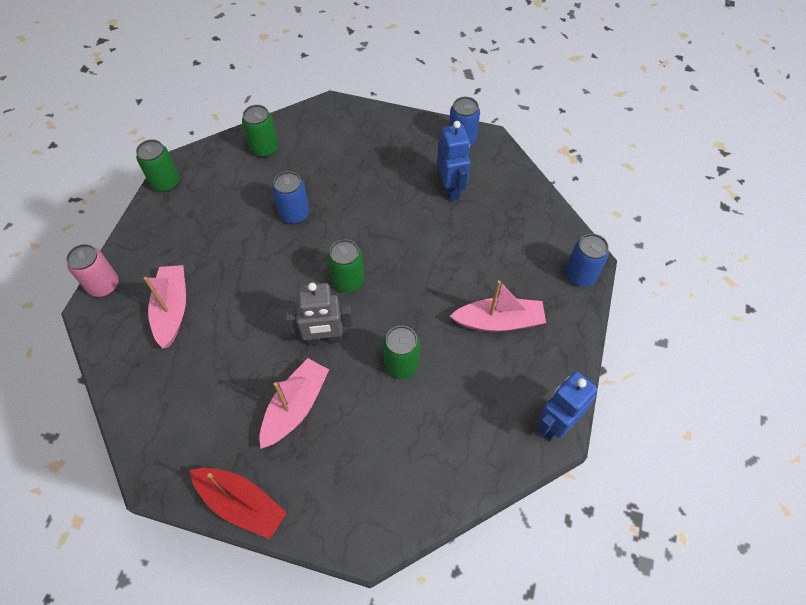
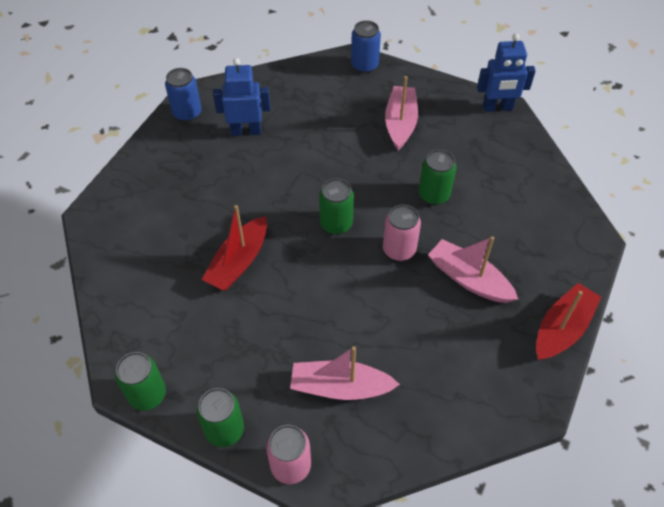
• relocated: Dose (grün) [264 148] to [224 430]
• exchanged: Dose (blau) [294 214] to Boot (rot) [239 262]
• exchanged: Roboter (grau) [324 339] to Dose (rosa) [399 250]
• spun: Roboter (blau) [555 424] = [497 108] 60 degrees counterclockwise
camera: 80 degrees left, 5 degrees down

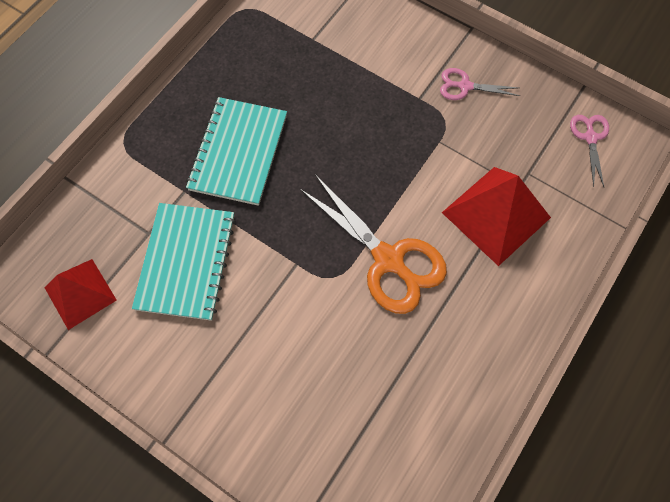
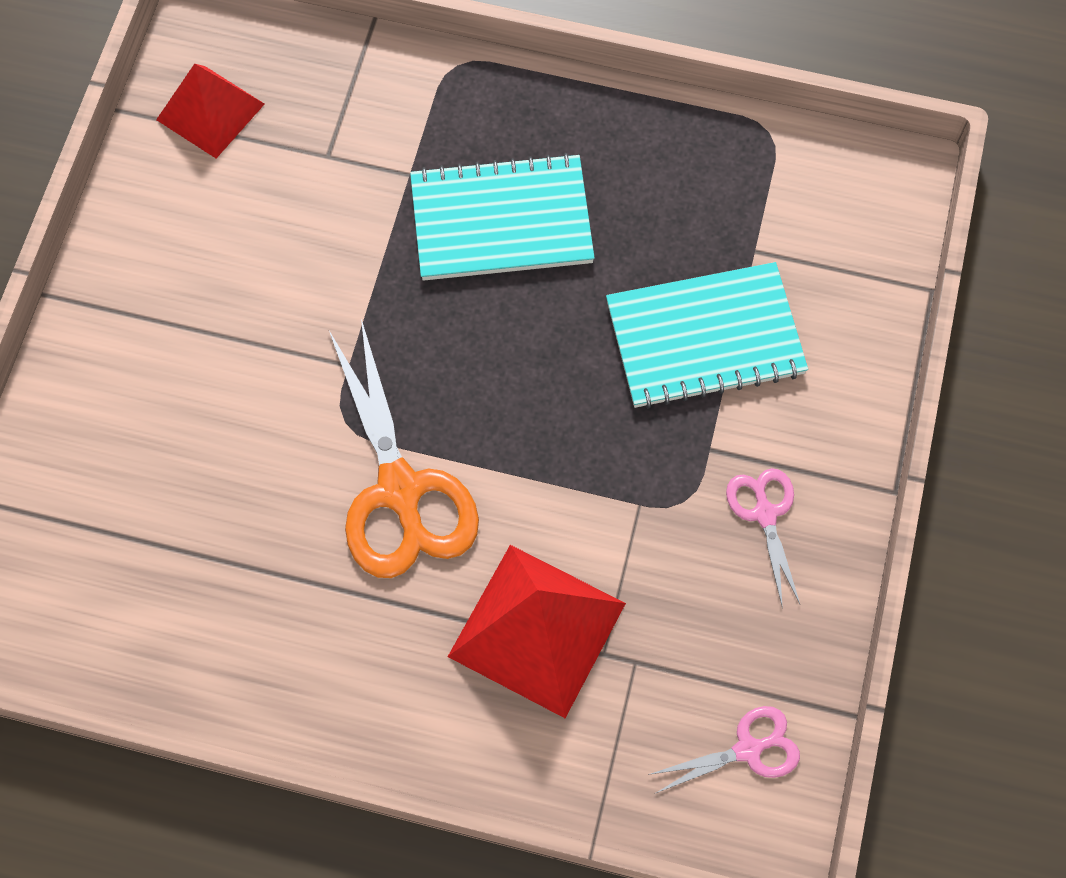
• spun: Schere (orange) [388 260] = [400 490] 45 degrees counterclockwise
• relocated: Notizbuch (türkis) [186 262] to [705 338]
camera: 70 degrees right, 0 degrees up

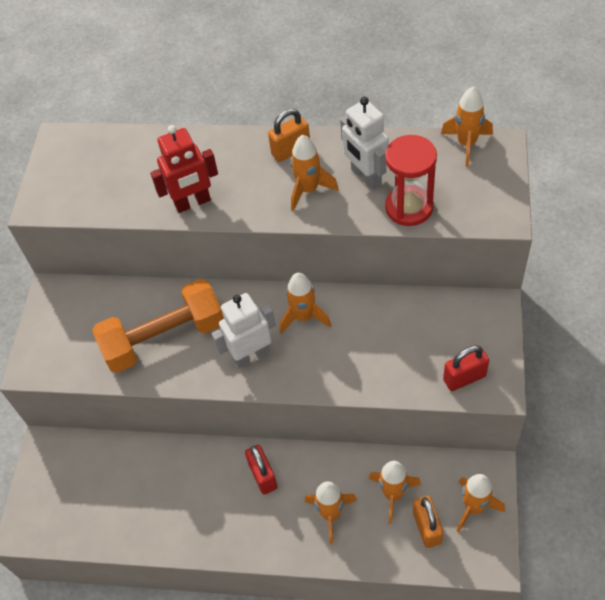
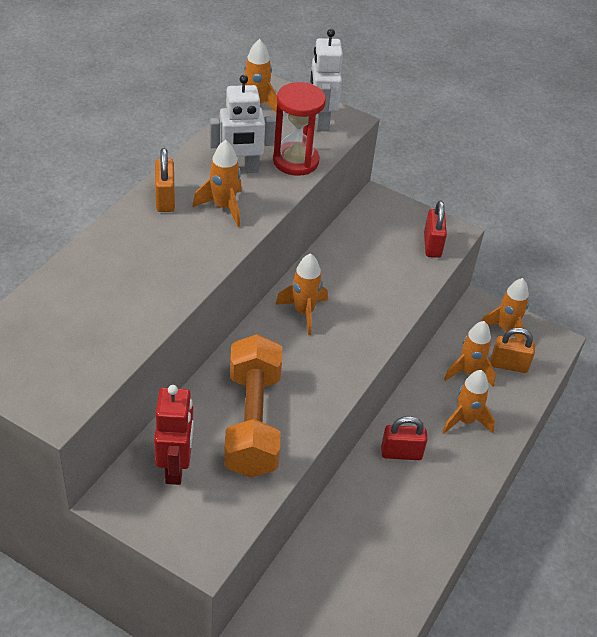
• relocated: Roboter (rot) [192 203] to [175 467]
• relocated: Roboter (weiß) [251 355] to [321 121]
camera: 75 degrees left, 10 degrees down

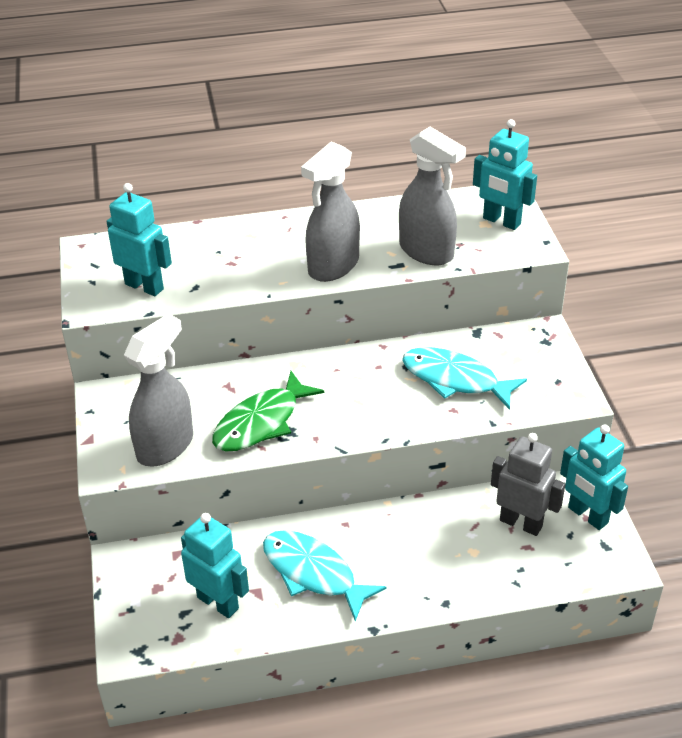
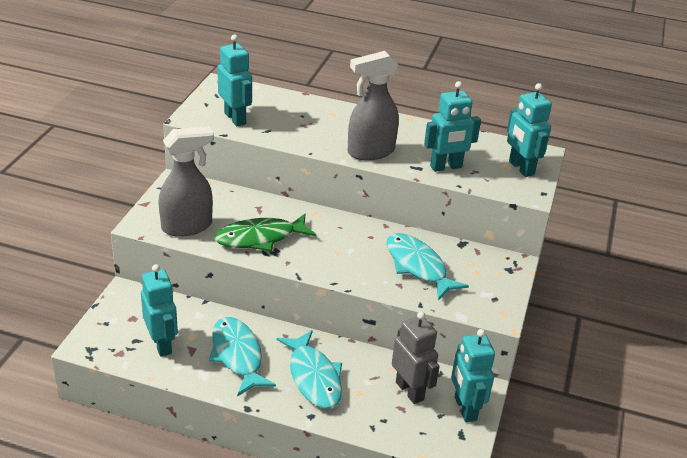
• exchanged: Sprühflasche (grau) [427 252] to Roboter (türkis) [446 167]
• appeared: Fisch (türkis) [313 377]
camera: 25 degrees right, 5 degrees down

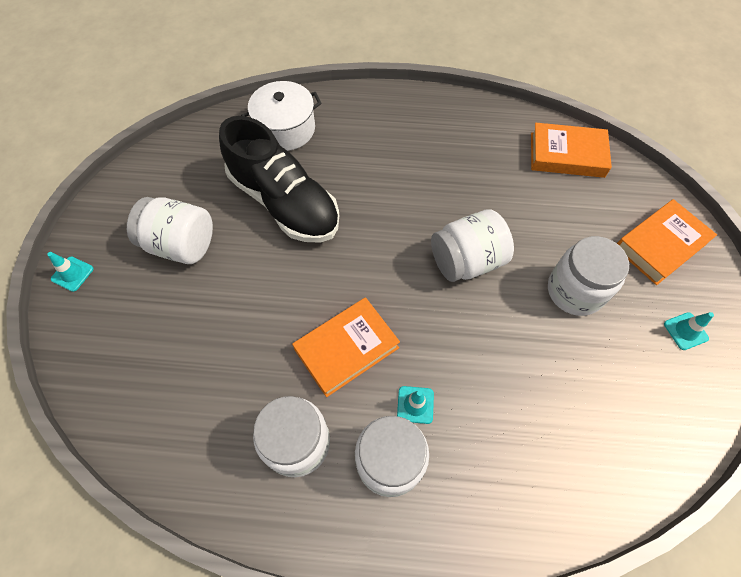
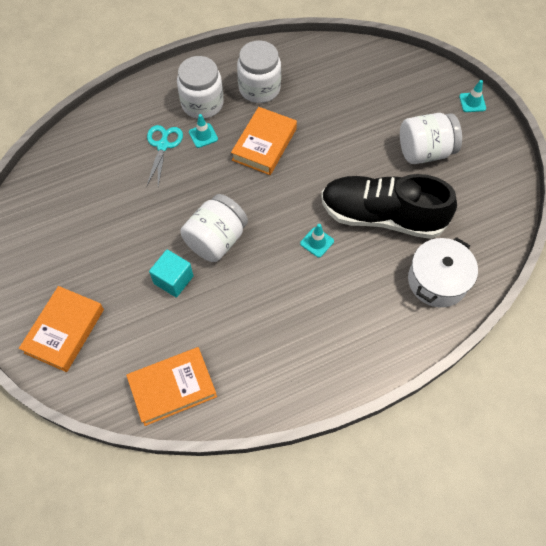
• missing: Einmachglas (weiß) [575 291]
• relocated: Leitkegel (türkis) [685 331] to [317 242]
• appeared: Schere (türkis) [163 145]
• appeared: Kubus (türkis) [173 280]
camera: 150 degrees right, 0 degrees up

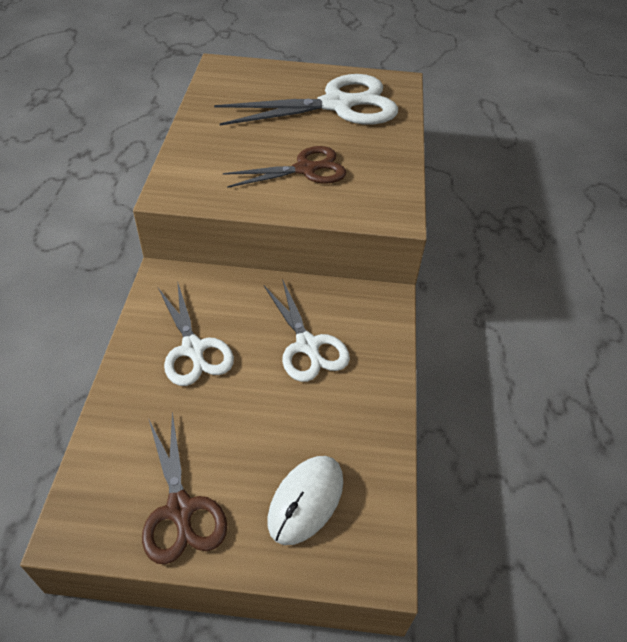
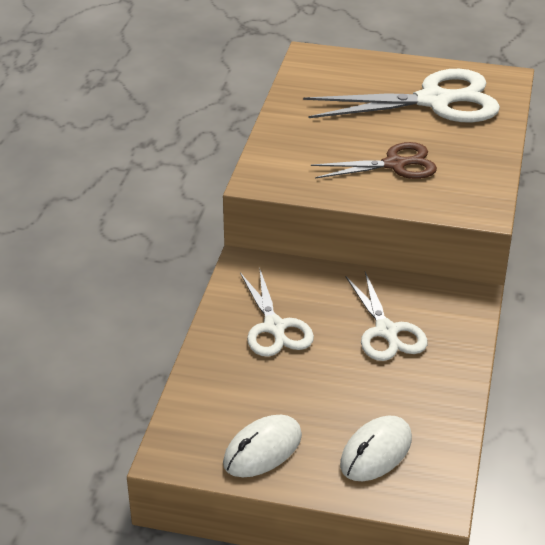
• exchanged: Schere (braun) [180 510] to Computermaus (weiß) [262 449]
camera: 10 degrees right, 10 degrees down

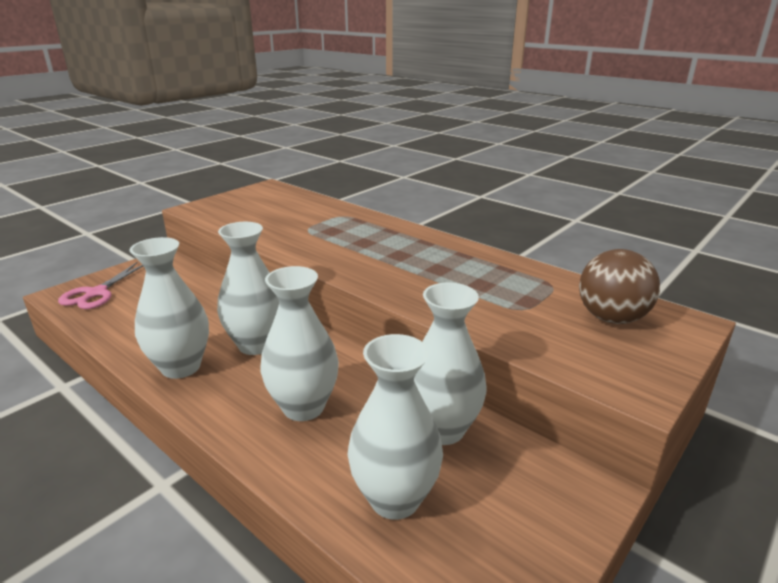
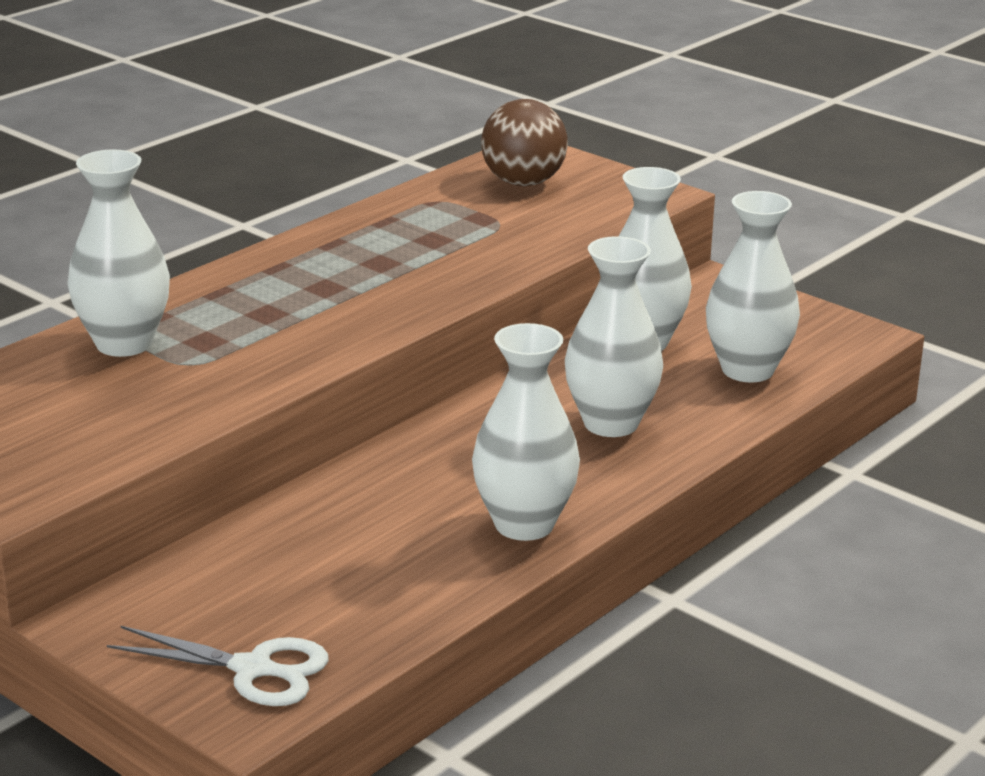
• relocated: Vase (weiß) [256 345] to [124 343]
• colour: Schere (rosa) [96 293] to Schere (weiß) [252 669]
camera: 90 degrees left, 0 degrees up

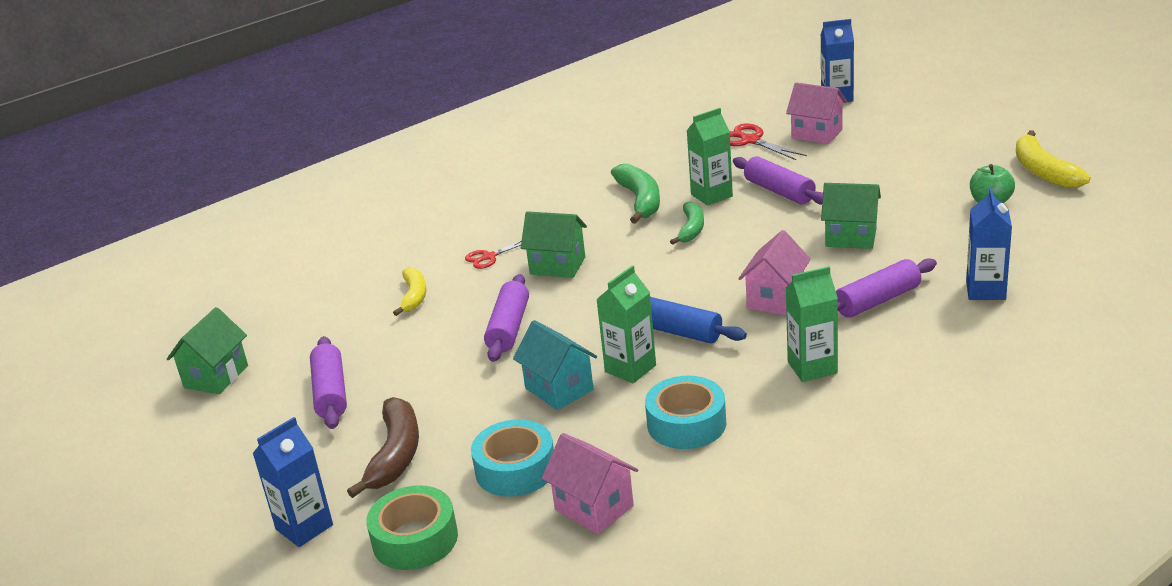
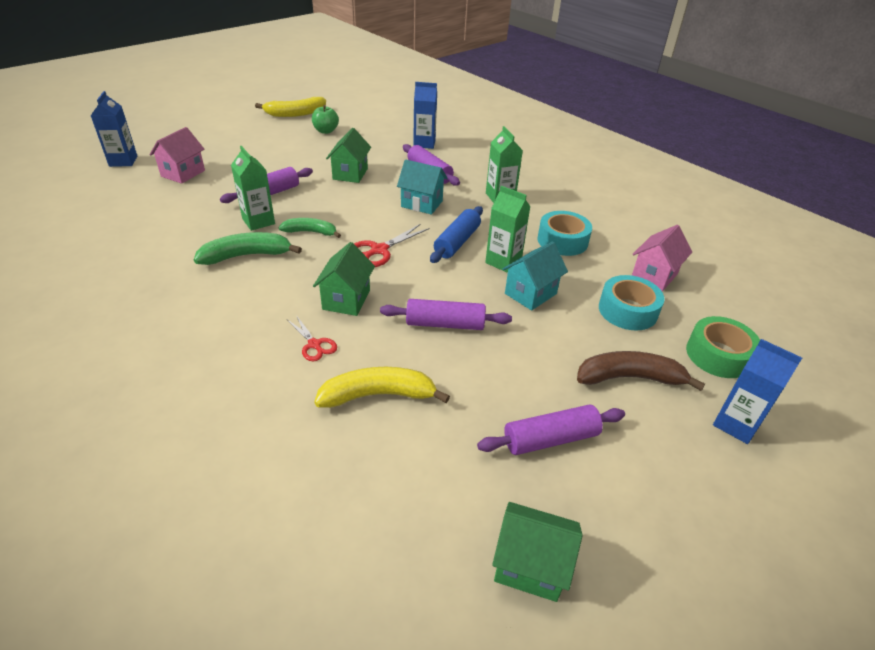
• relocated: Schere (rot) [751 141] to [379 250]
• colour: Haus (rosa) [775 299] to Haus (türkis) [422 204]
• size: Banane (gelb) [414 296] = [378 395] x1.51
camera: 100 degrees left, 10 degrees up

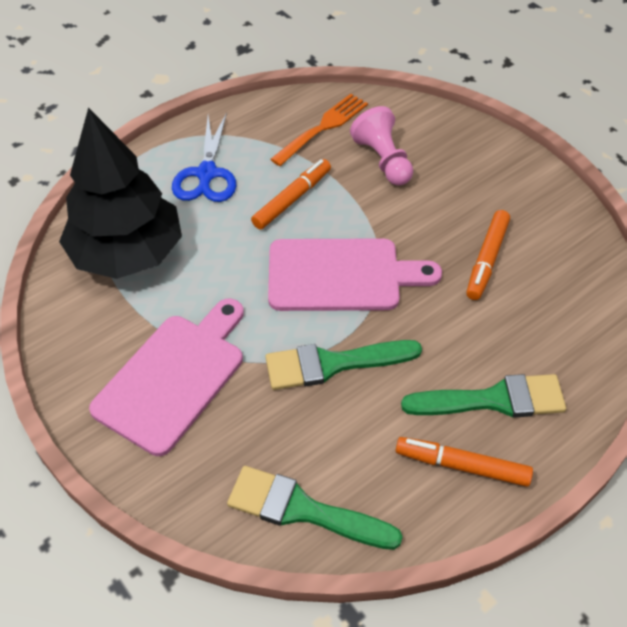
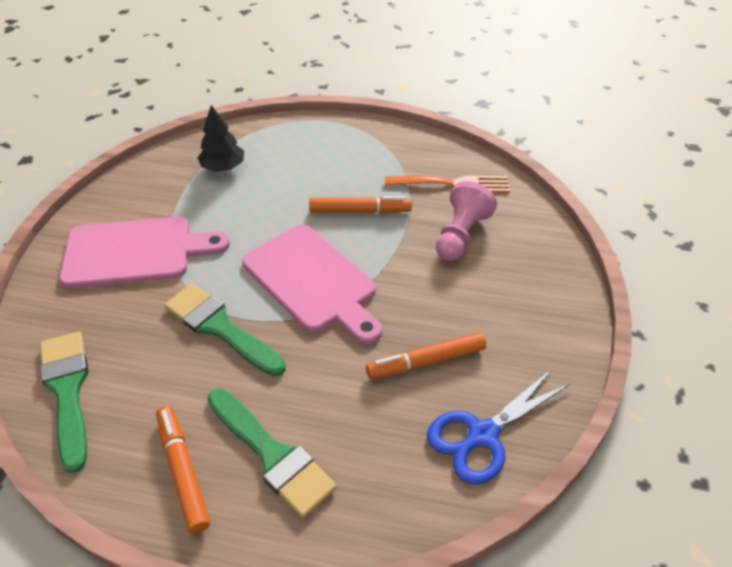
• size: Baum (schwarz) [127 253] = [223 167] x0.47
• relocated: Schere (blau) [206 174] to [482 435]
camera: 50 degrees right, 5 degrees down

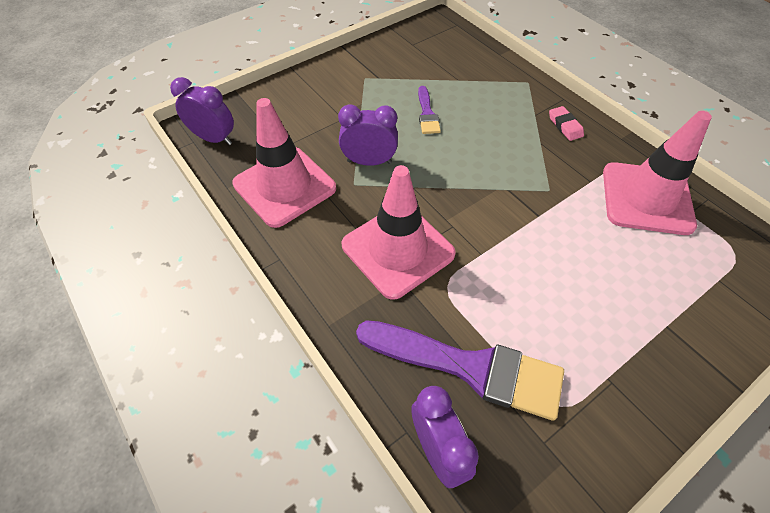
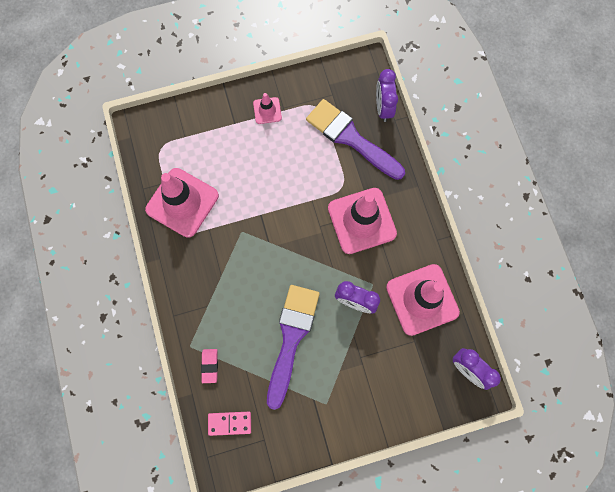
• size: Pinsel (lila) [427 114] = [291 338] x2.07
• relocated: Radiergummi (rosa) [565 126] to [210 366]
• appeared: Leitkegel (rosa) [267 110]
• appeared: Dominostein (rosa) [230 423]
camera: 160 degrees left, 20 degrees up

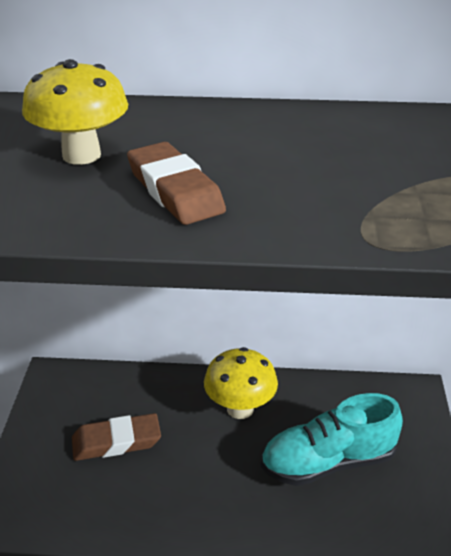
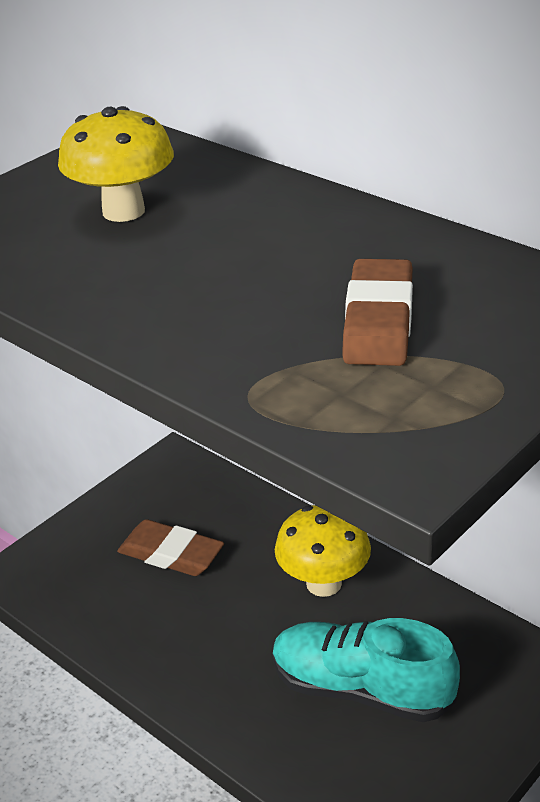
• relocated: Radiergummi (braun) [175 190] to [378 321]
camera: 40 degrees right, 0 degrees up

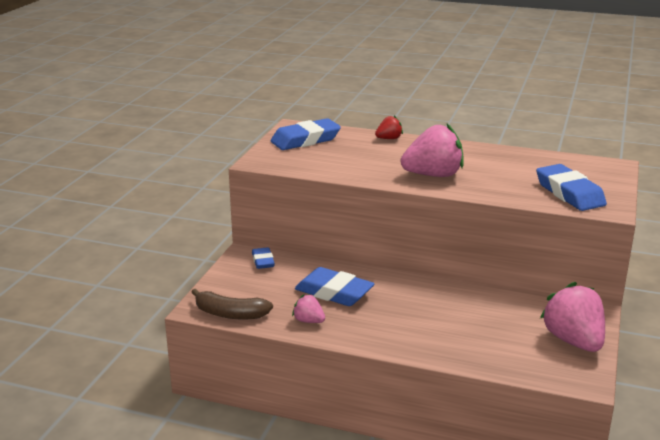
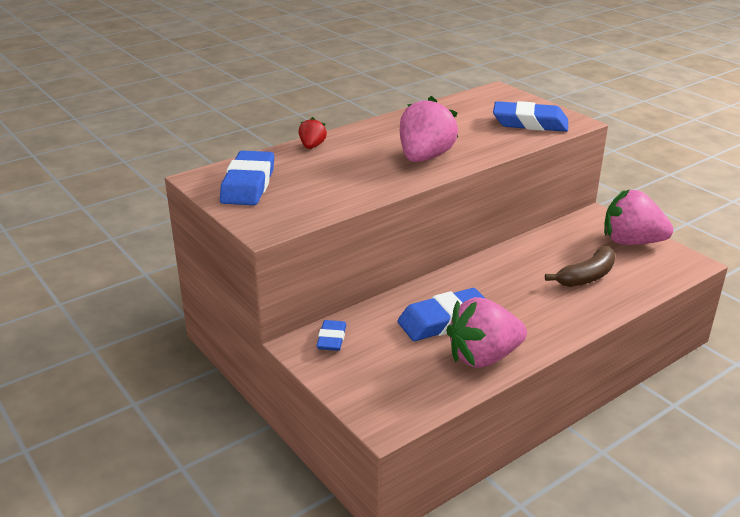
• spun: Radiergummi (blau) [263 261] = [331 339] 75 degrees clockwise
• relocated: Banane (braun) [230 314] to [586 276]
• size: Erdbeere (rosa) [309 321] = [483 357] x2.03
camera: 55 degrees left, 5 degrees up

